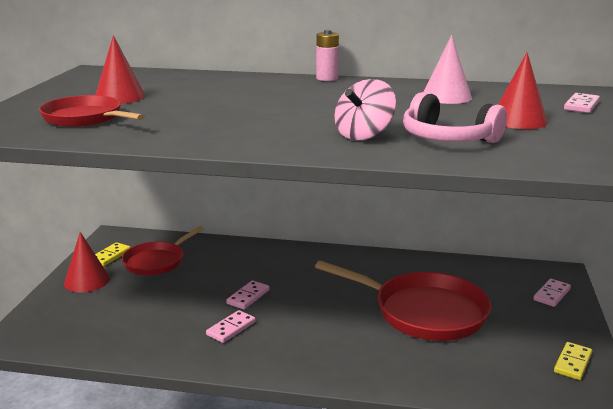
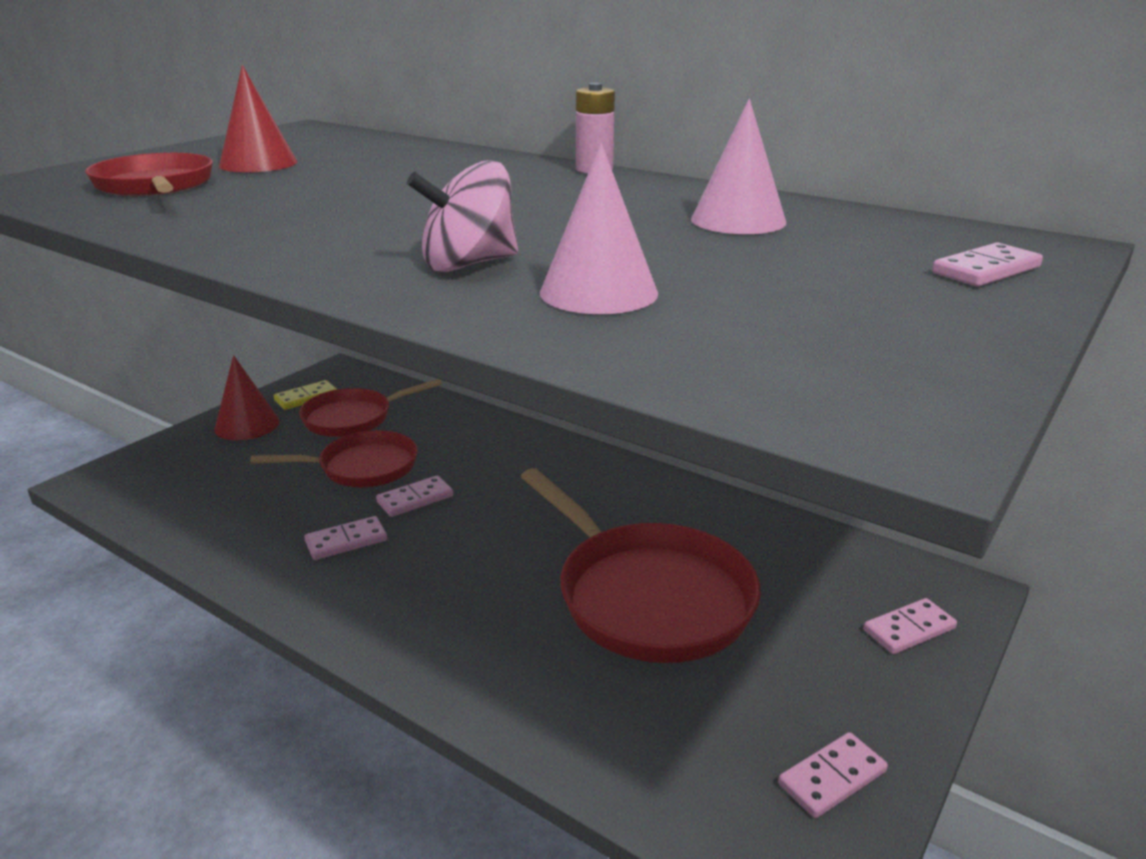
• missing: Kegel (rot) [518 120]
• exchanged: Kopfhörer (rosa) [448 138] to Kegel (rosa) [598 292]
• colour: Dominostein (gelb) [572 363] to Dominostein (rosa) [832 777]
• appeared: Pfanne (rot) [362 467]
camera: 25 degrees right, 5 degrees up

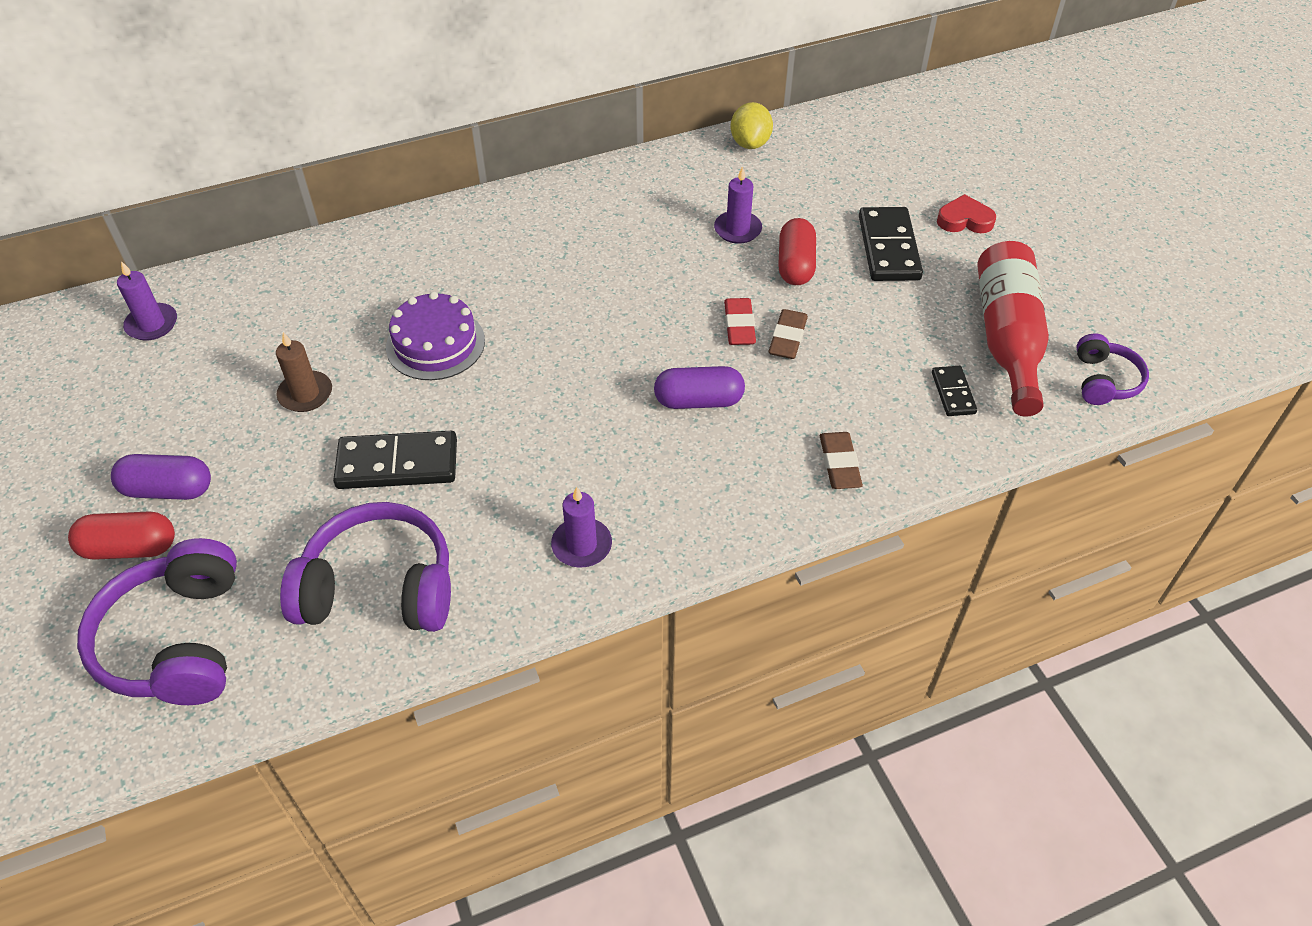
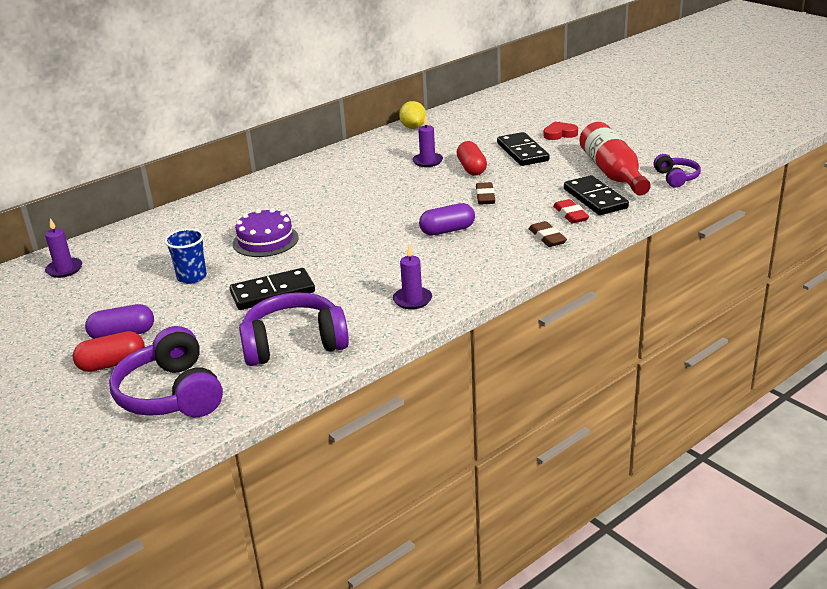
• relocated: Radiergummi (rot) [739 325] to [570 215]
• exchanged: Kerze (braun) [305 394] to Becher (blau) [192 277]
• size: Dominostein (schwarz) [953 393] = [595 198] x1.83
camera: 15 degrees left, 20 degrees down

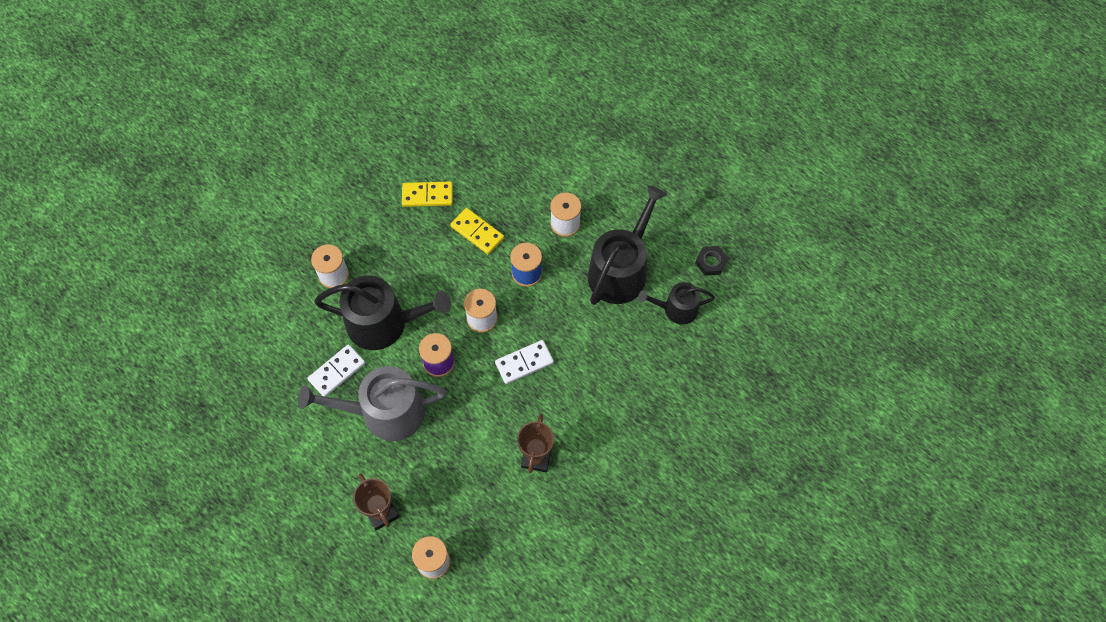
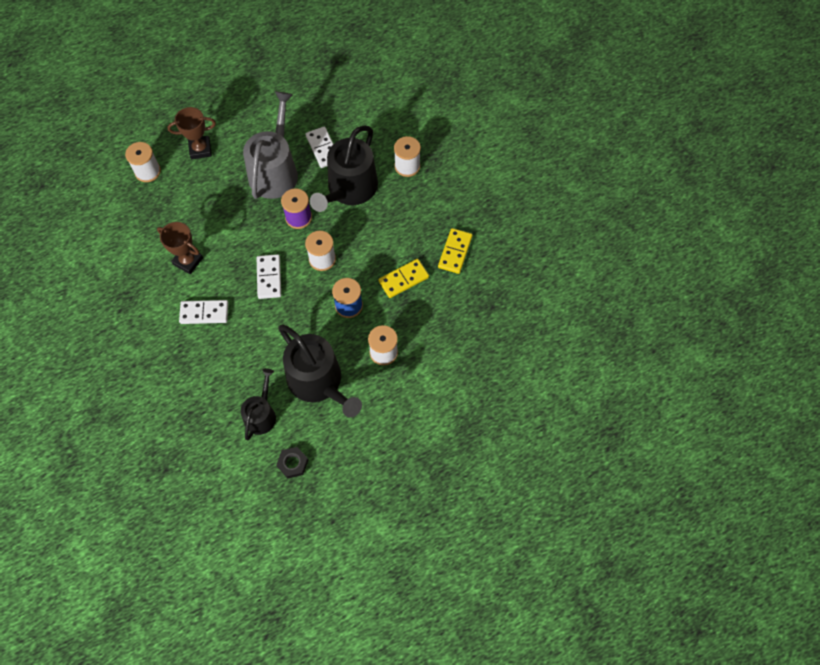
• appeared: Dominostein (weiß) [204 313]
camera: 110 degrees right, 0 degrees up

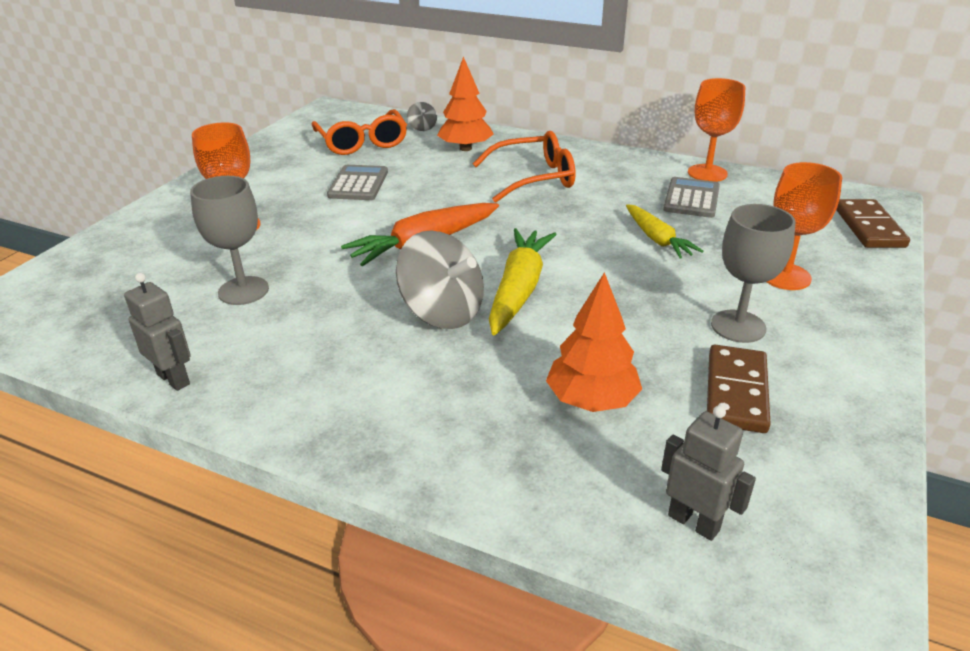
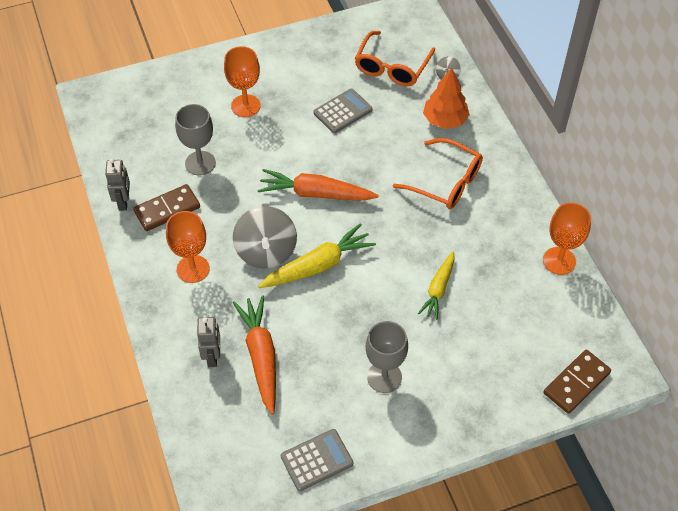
• relocated: Kelch (orange) [785 276] to [193 269]
• relocated: Taschenrechner (grau) [691 198] to [317 460]
• exchanged: Baum (orange) [592 400] to Karotte (orange) [261 356]
• relocated: Dominostein (braun) [736 392] to [167 209]
• relocated: Roboter (grau) [694 522] to [213 356]
camera: 45 degrees right, 20 degrees up

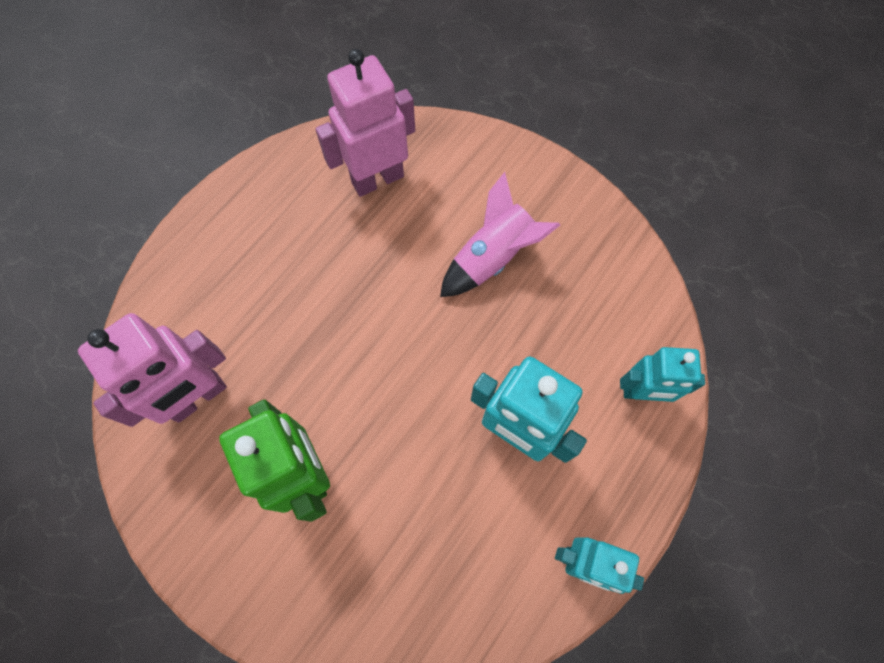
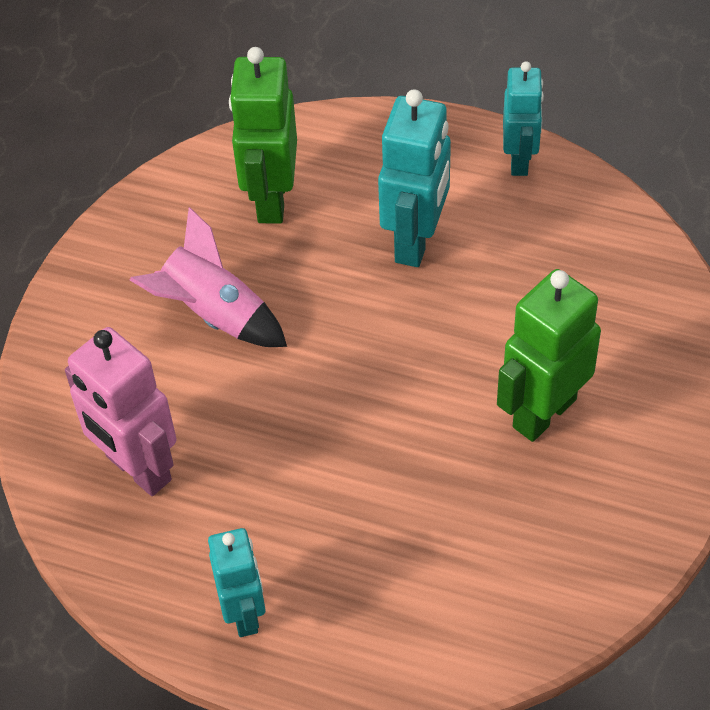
• missing: Roboter (rosa) [198 397]
• relocated: Roboter (türkis) [642 393] to [244 613]
• appeared: Roboter (grün) [271 199]
camera: 105 degrees left, 15 degrees down

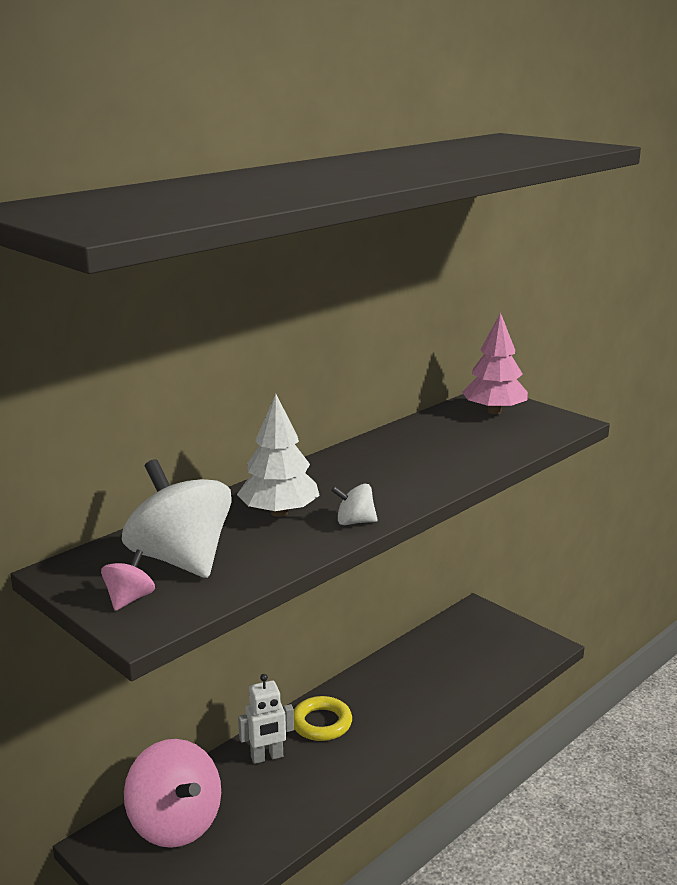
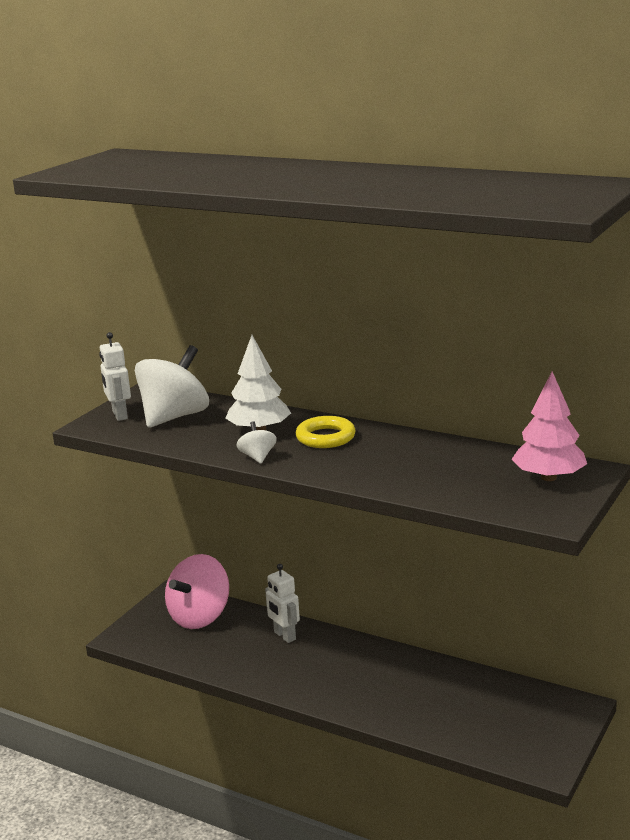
• exchanged: Kreisel (rosa) [129 599] to Roboter (weiß) [119 415]
• relocated: Ring (gelb) [321 723] to [325 437]
camera: 75 degrees right, 0 degrees up

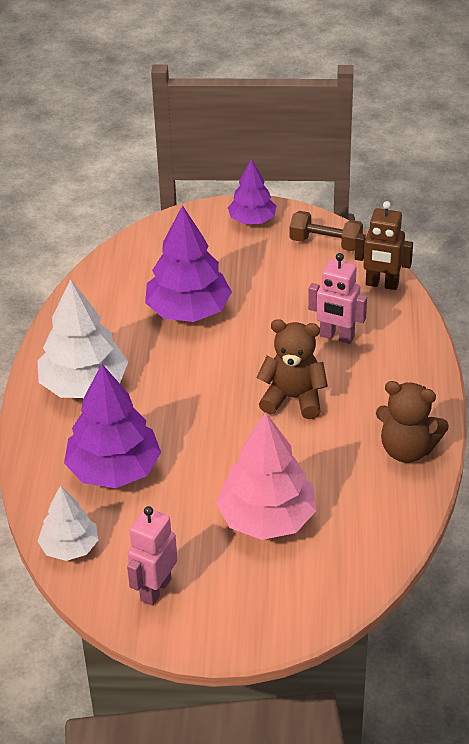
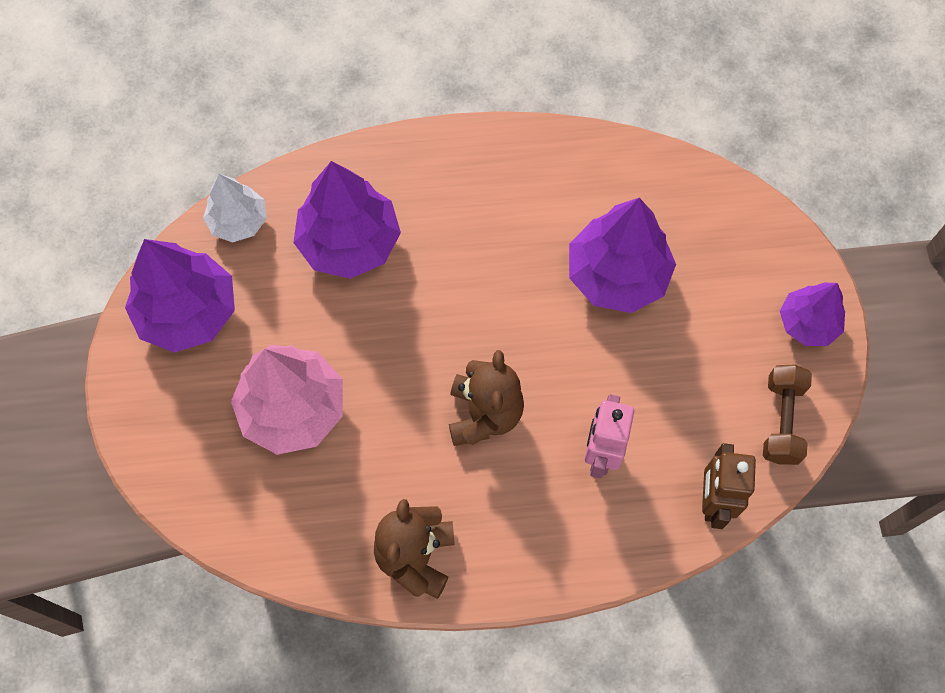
• missing: Baum (weiß) [84 385]
• exchanged: Roboter (rosa) [155 589] to Baum (lila) [188 312]
camera: 80 degrees right, 25 degrees up

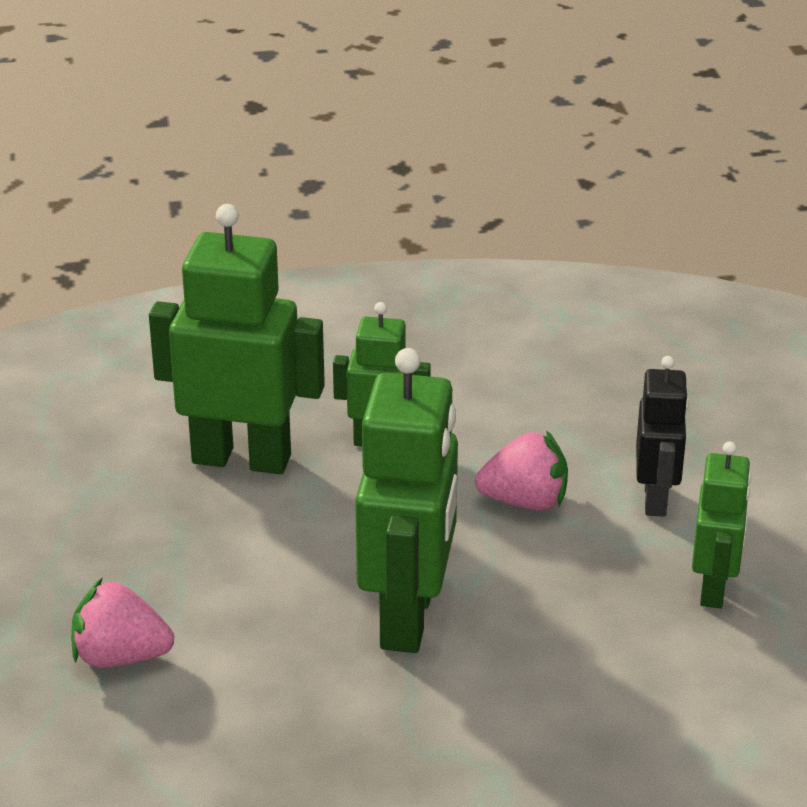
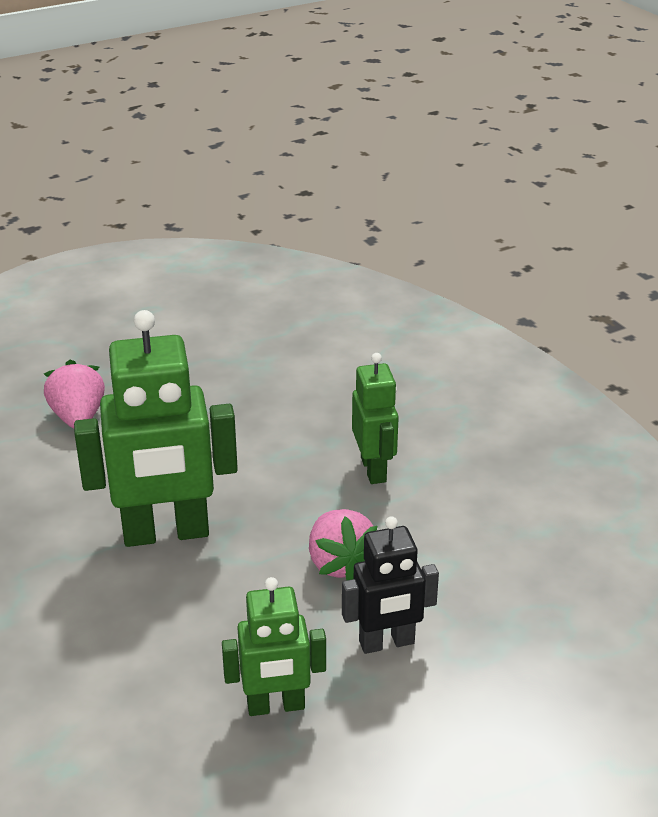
• missing: Roboter (grün) [242 459]
camera: 70 degrees right, 0 degrees up

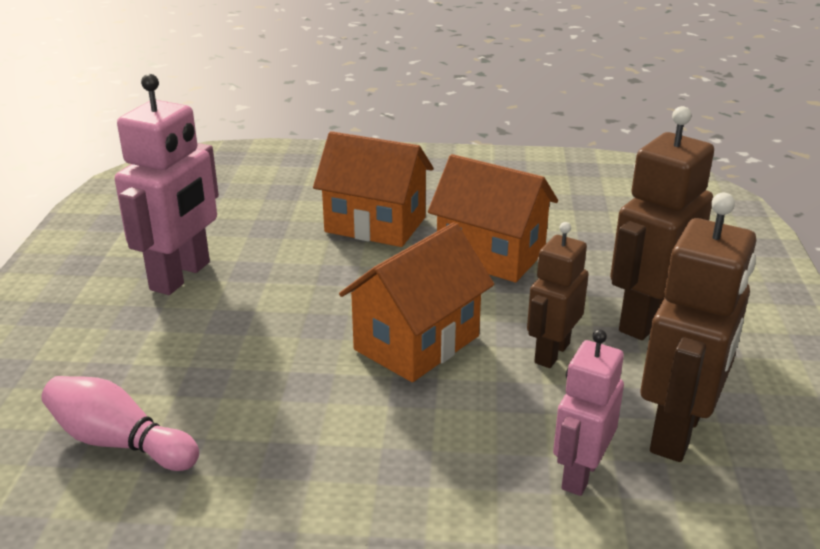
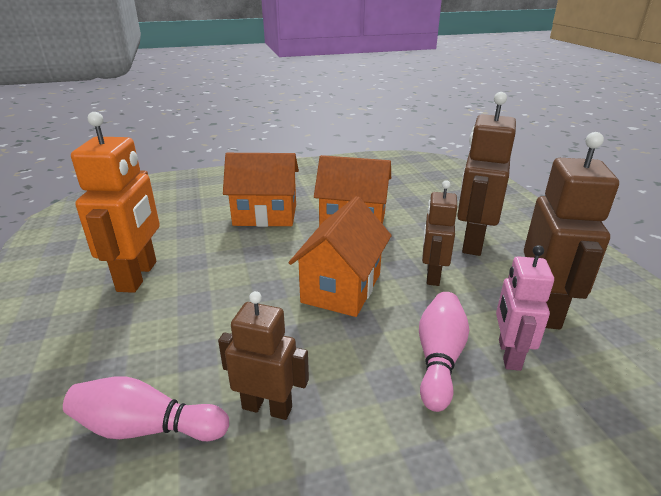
• colour: Roboter (rosa) [181 276] to Roboter (orange) [138 276]
• appeared: Roboter (braun) [267 407]
• appeared: Bowlingkegel (rosa) [439 358]
camera: 20 degrees left, 0 degrees up

